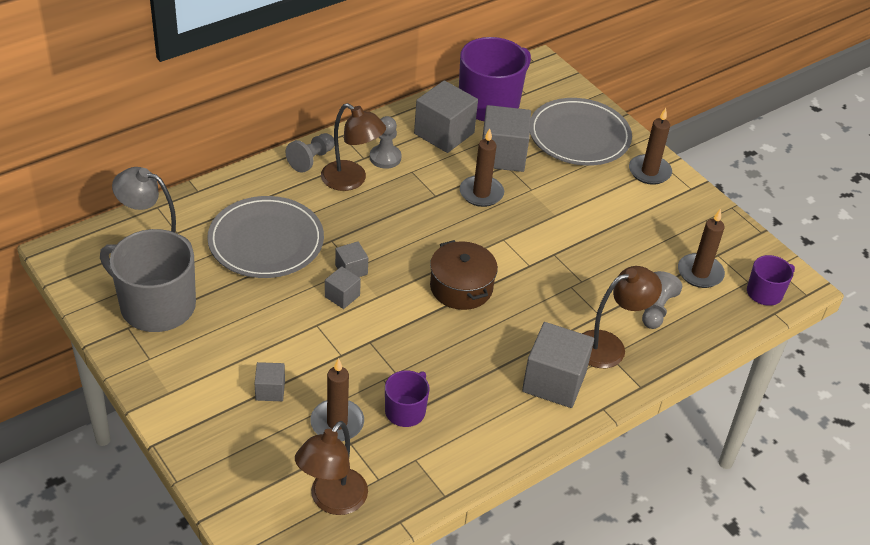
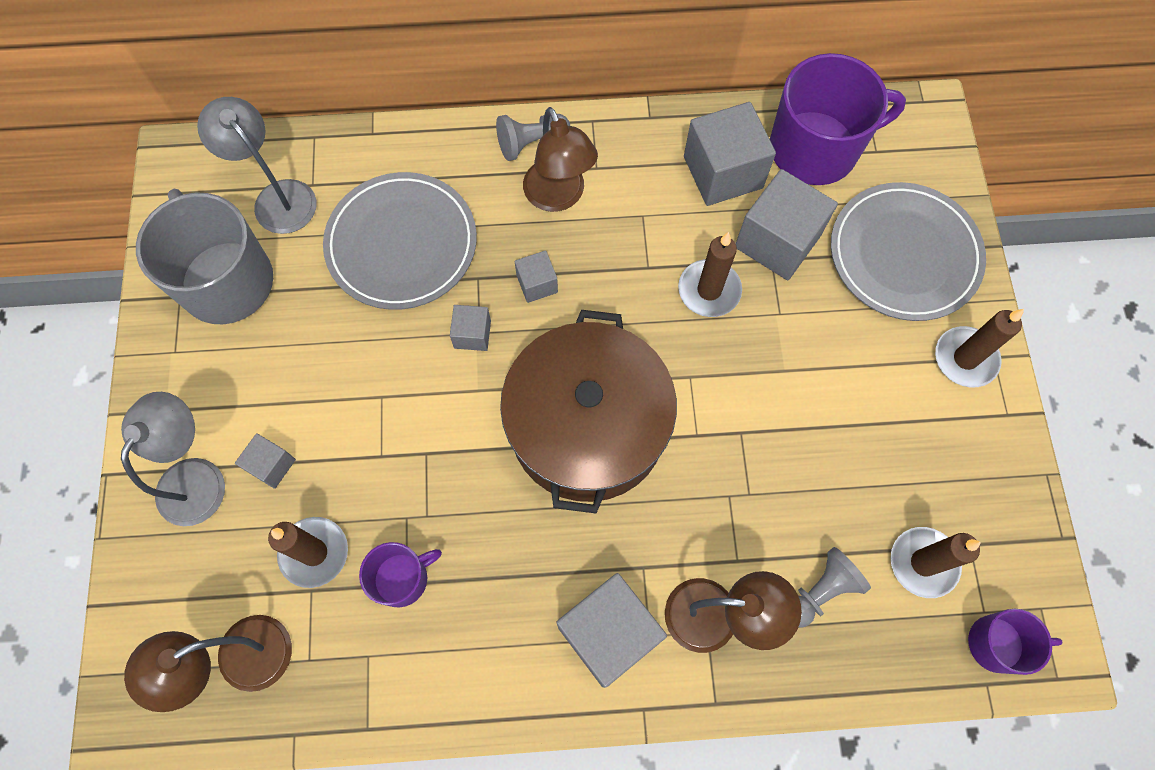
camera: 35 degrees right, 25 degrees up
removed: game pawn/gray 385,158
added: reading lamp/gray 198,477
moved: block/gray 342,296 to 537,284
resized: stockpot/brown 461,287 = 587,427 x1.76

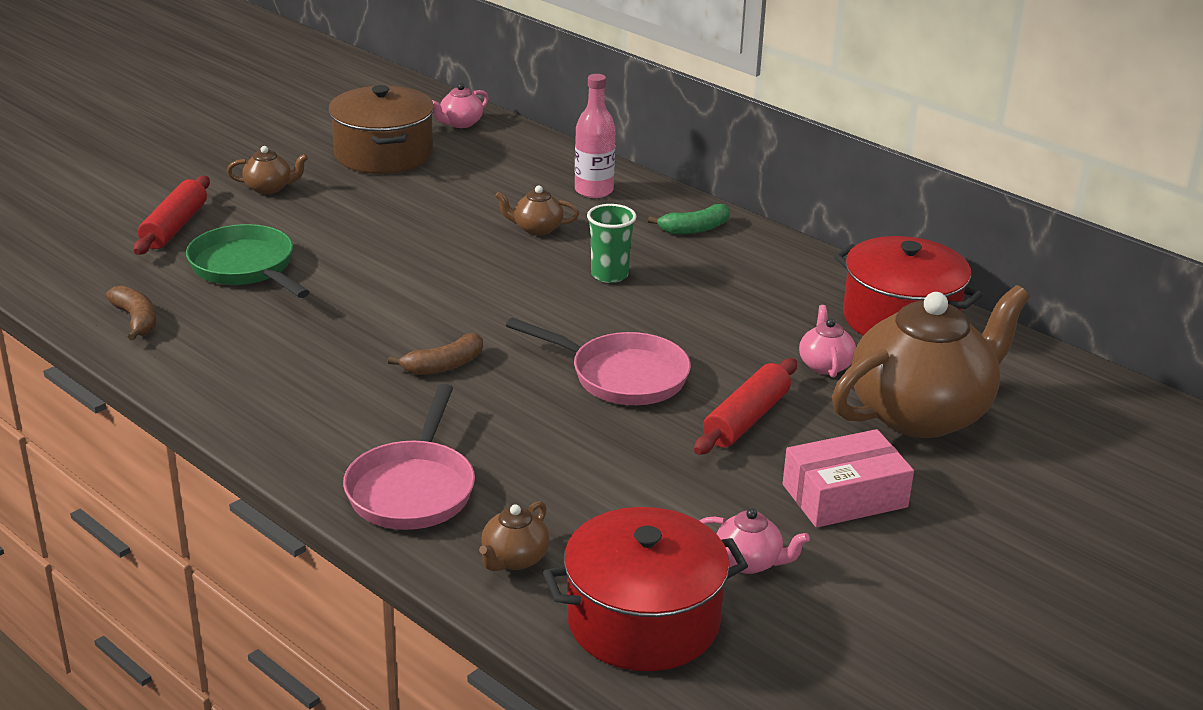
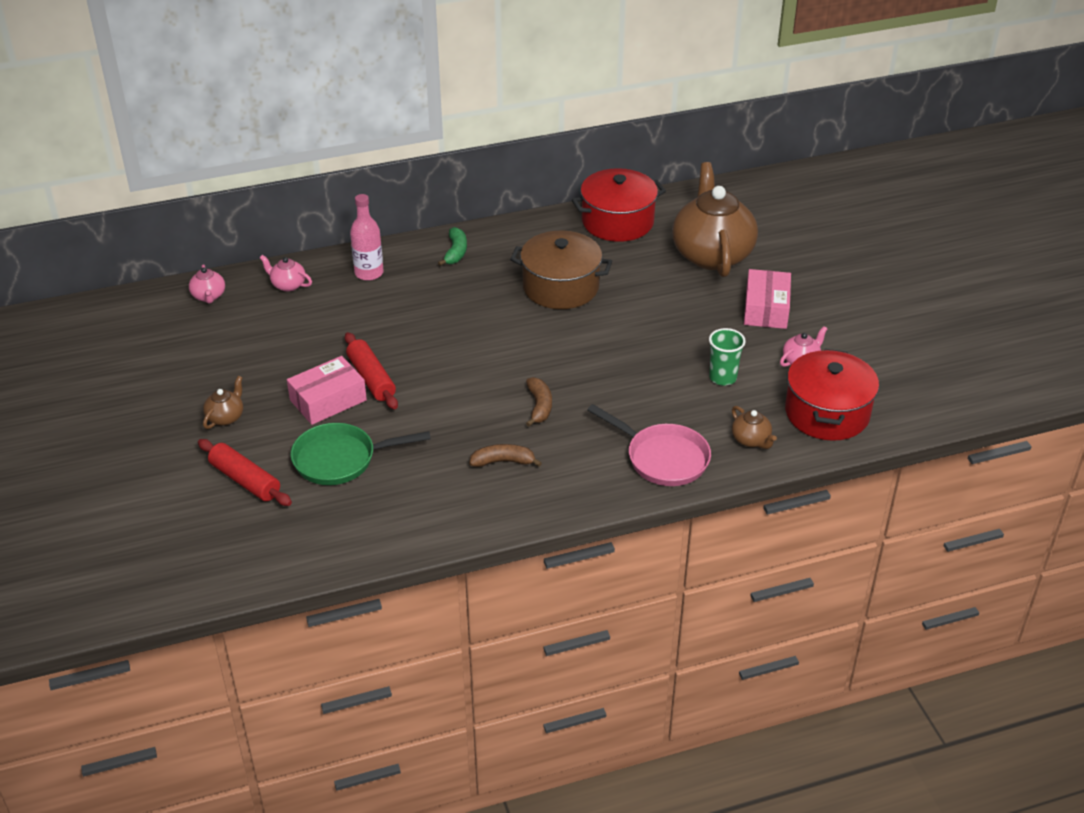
camera: 60 degrees left, 10 degrees up
removed: china teapot/brown 536,229; frying pan/rosy 622,376
added: box/rosy 328,400
moved: stockpot/brown 383,154 to 560,287; tumbler/leaf-green 609,275 to 722,378; banana fruit/brown 136,320 to 503,462; china teapot/rosy 825,365 to 288,285; pastry roller/red 746,419 to 371,378

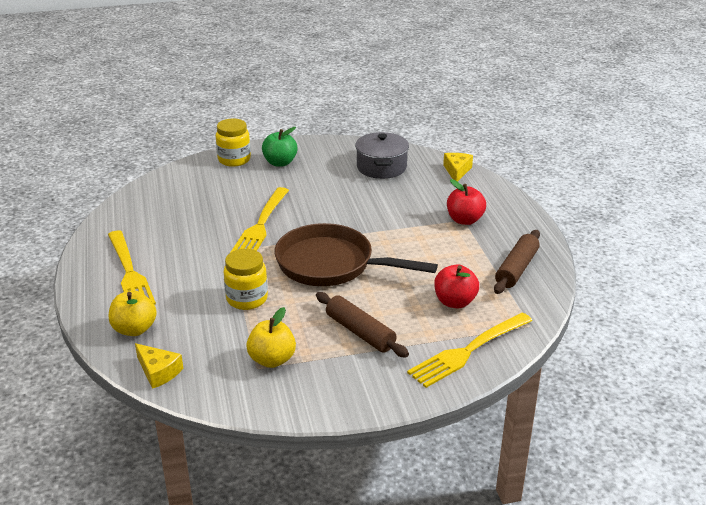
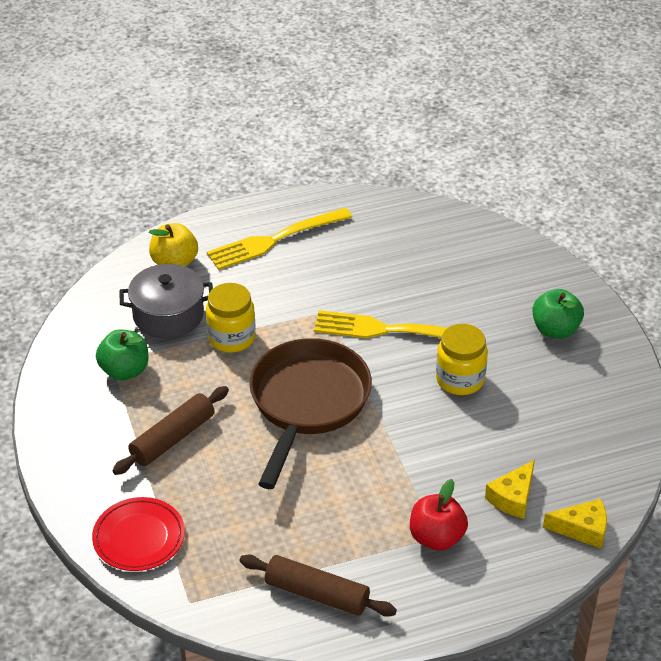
camera: 85 degrees right, 10 degrees up
removed: apple fruit/red 455,302
moved: preserve jar/golden 234,160 to 460,379; stockpot/gray 381,167 to 168,315; cheese/golden 158,372 to 512,497
replaced: fork/golden 468,351 to plate/red 139,538
recoloured: apple fruit/golden 272,360 to apple fruit/leaf-green 125,370

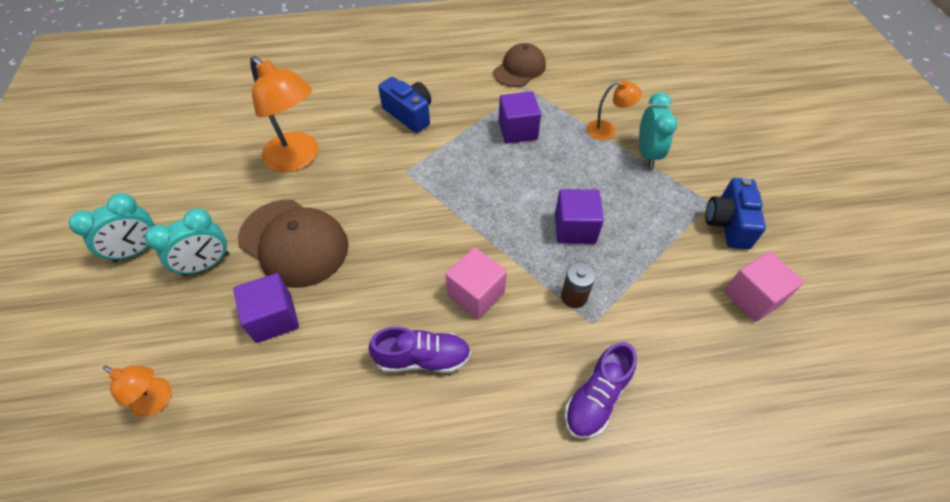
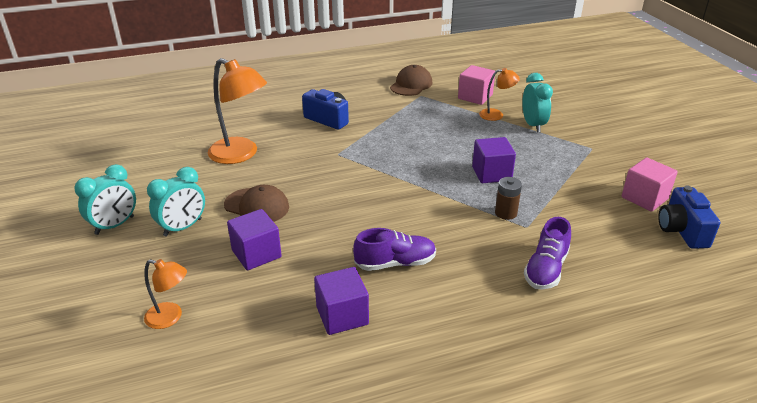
camera: 10 degrees left, 20 degrees down
moved: block/royal purple 517,130 to 342,315; compact camera/royal blue 728,223 to 682,230; block/rosy 476,293 to 475,97
resized: baseball cap/brown 294,242 = 257,206 x0.65

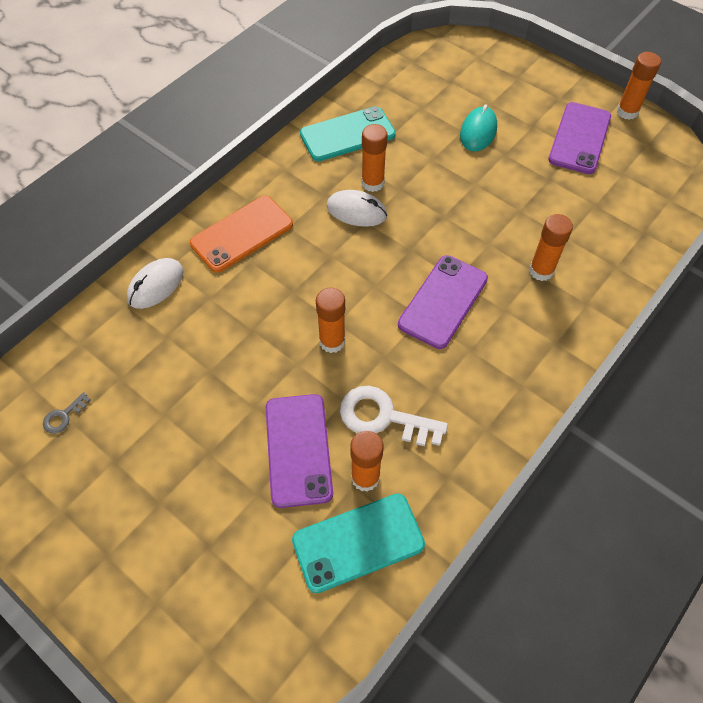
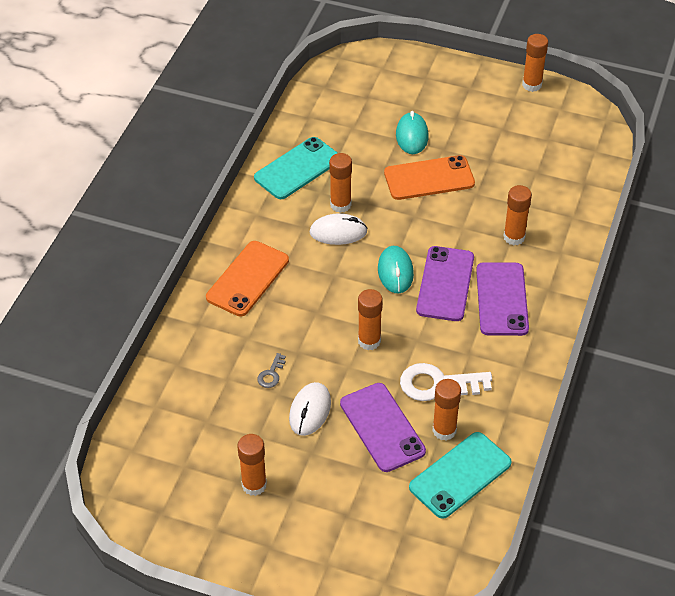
camera: 20 degrees left, 10 degrees down
added: mobile phone/orange 429,178; computer mouse/turquoise 395,272; glue/orange 254,485
moved: mobile phone/royal purple 579,138 to 502,299; computer mouse/pure white 156,285 to 310,411; key/gray 64,416 to 271,374

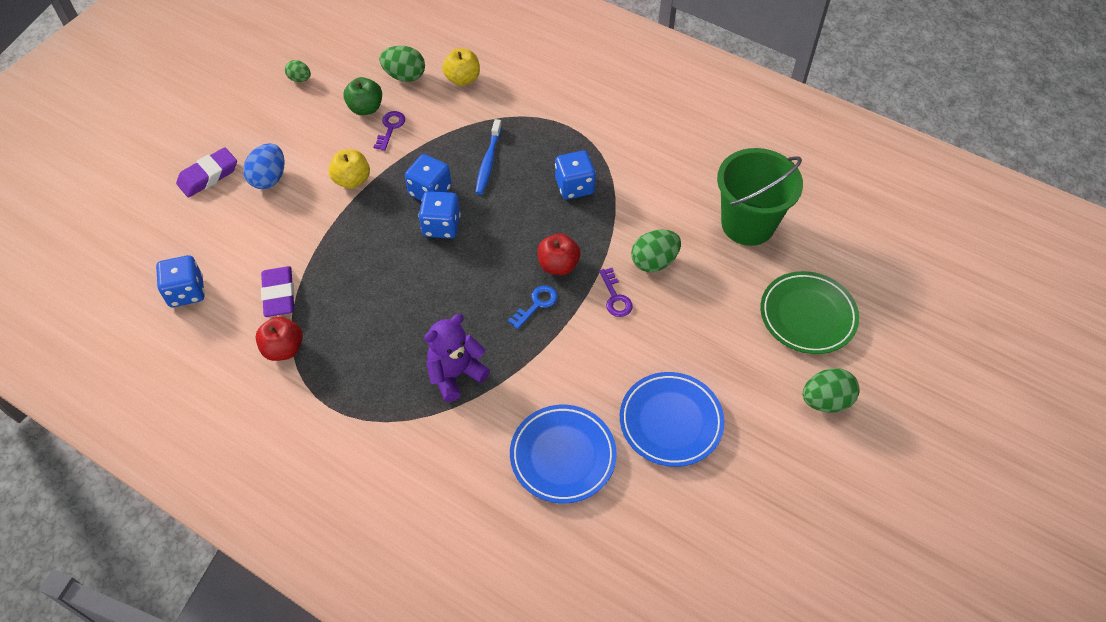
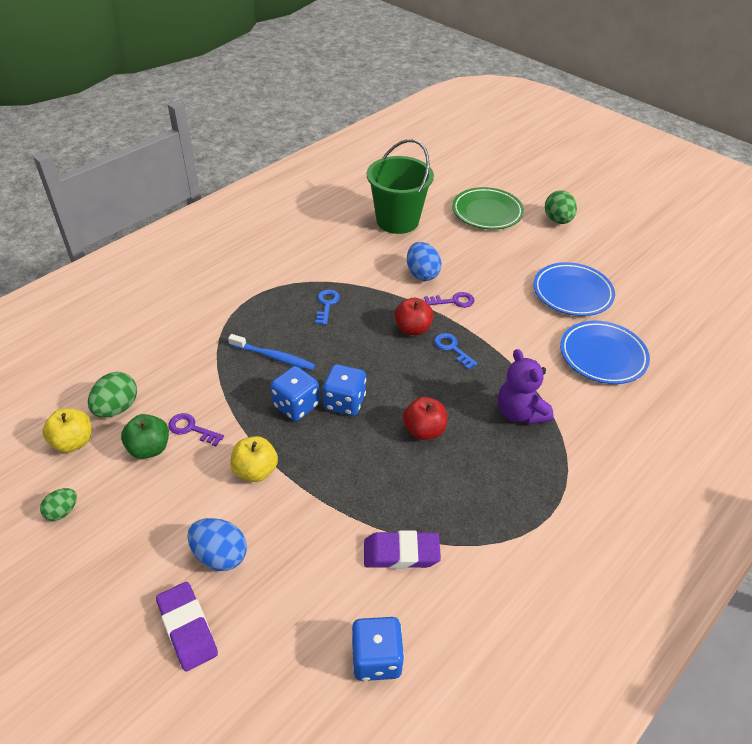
camera: 80 degrees left, 10 degrees down
moved: apple fruit/golden 462,79 to 73,442; apple fruit/red 284,349 to 424,430
replaced: dice/royal blue 574,186 to key/royal blue 326,305
recoloured: egg/leaf-green 654,262 to egg/royal blue 422,274

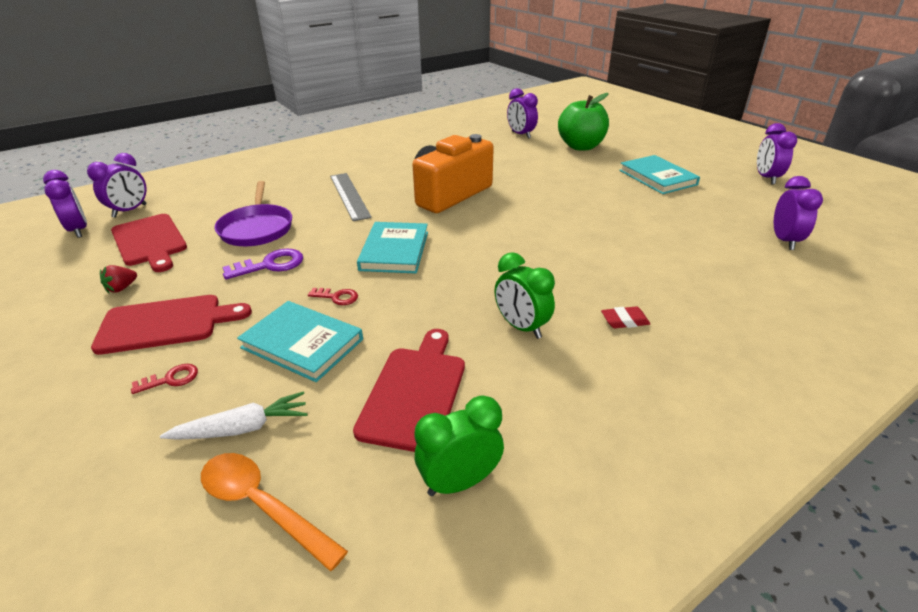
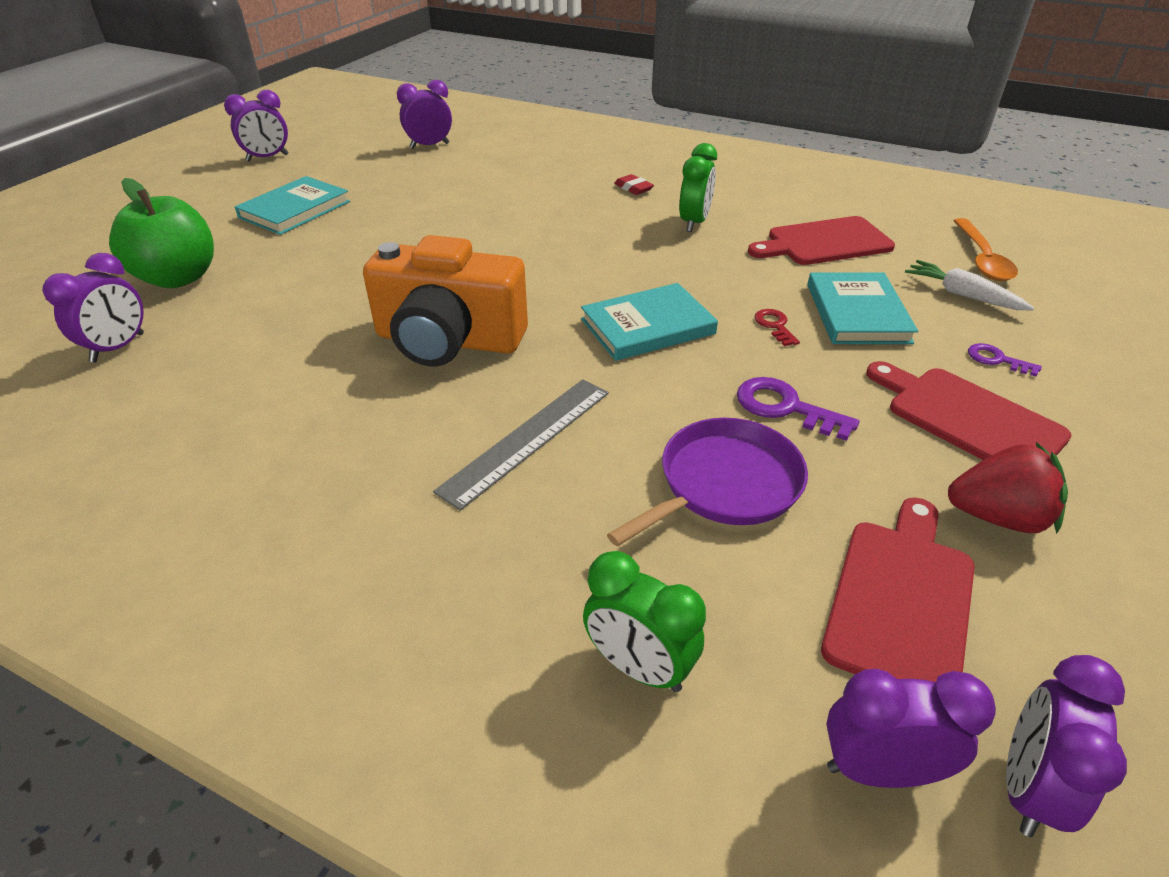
camera: 120 degrees left, 5 degrees up
moved: alarm clock/leaf-green 459,482 to 639,667
recoloured: key/red 171,379 to key/royal purple 997,360
resized: toy strawberry/red 122,288 = 998,517 x1.83

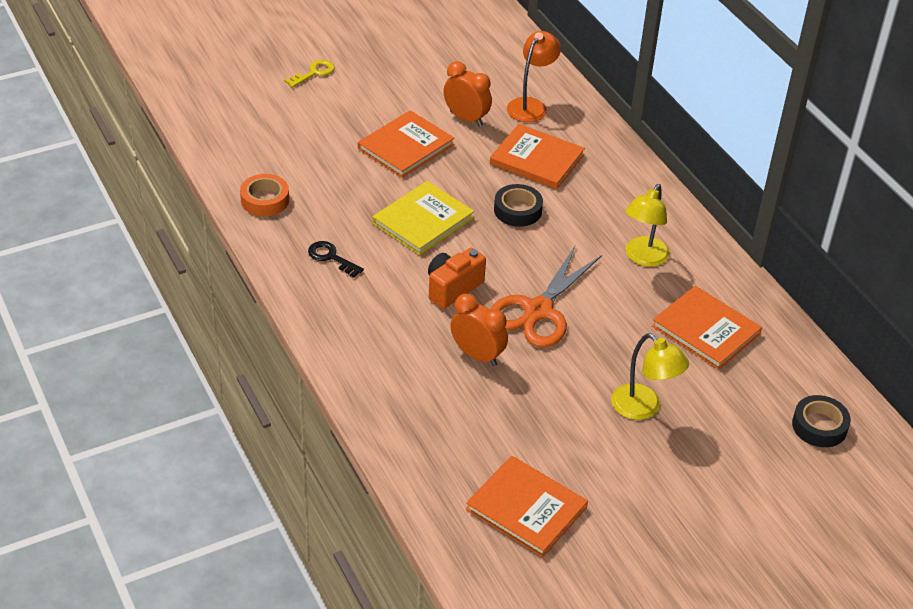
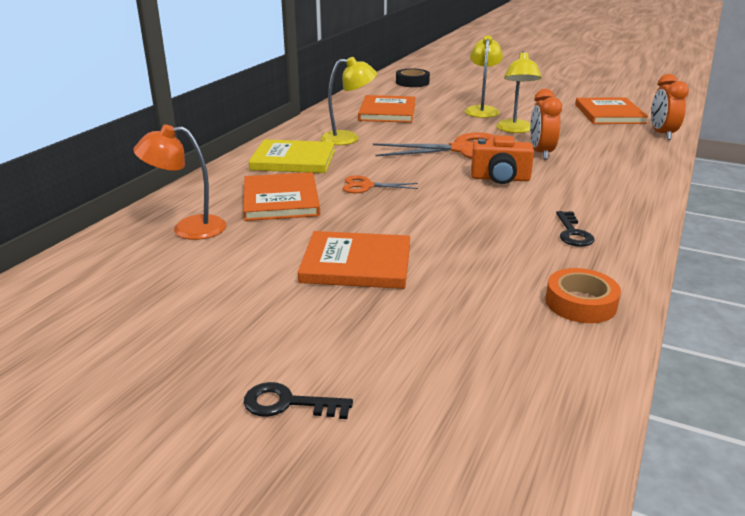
camera: 125 degrees left, 15 degrees down
added: reading lamp/golden 515,130
moved: alarm clock/orange 466,118 to 662,134; hardback/golden 423,220 to 293,160
replaced: tape/jet-black 517,210 to shears/orange 366,186
recoloured: key/golden 313,73 to key/jet-black 288,404

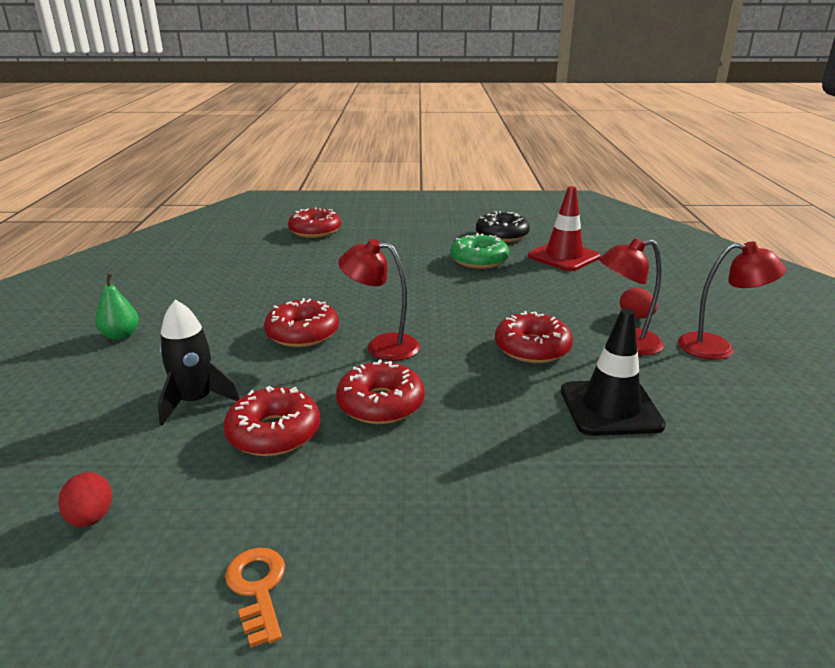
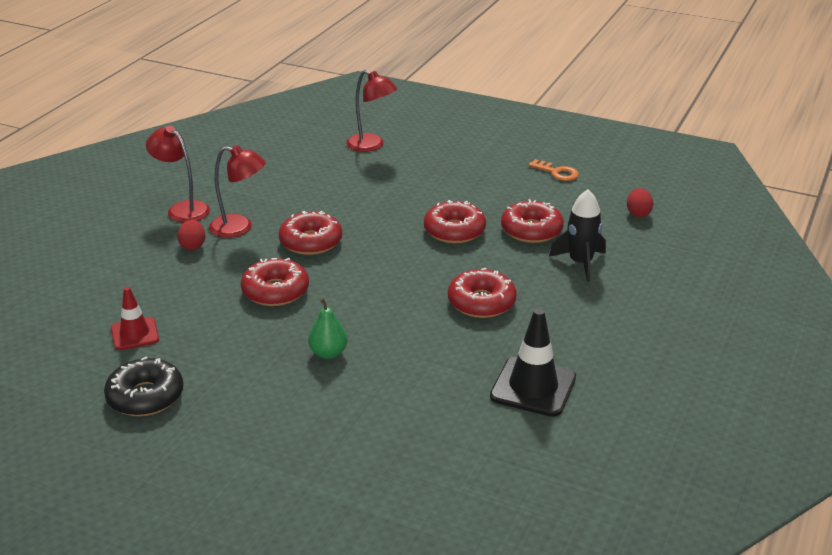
camera: 155 degrees left, 5 degrees up
removed: glazed donut/leaf-green 479,260
moved: glazed donut/red 315,231 to 275,291; reading lamp/red 382,346 to 371,146; toy pear/leaf-green 121,335 to 328,353; traffic cone/jet-black 610,408 to 533,387
turned: key/orange 257,588 = 557,172 60 degrees counterclockwise
resized: traffic cone/red 563,256 = 135,334 x0.64

